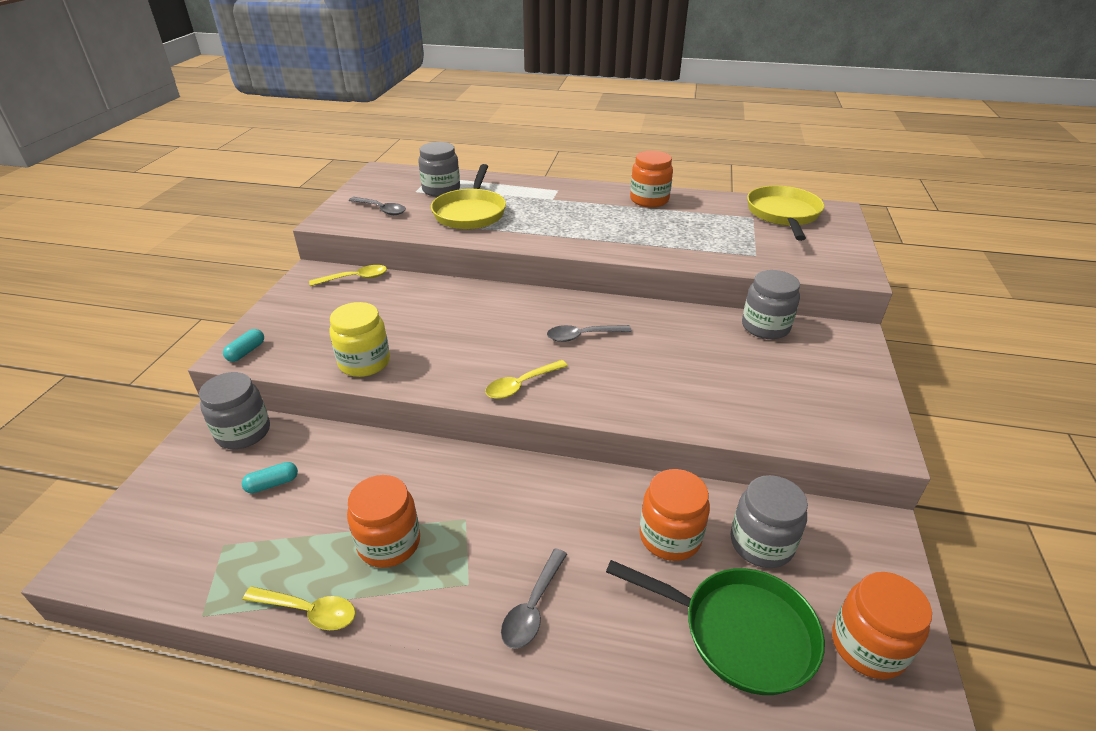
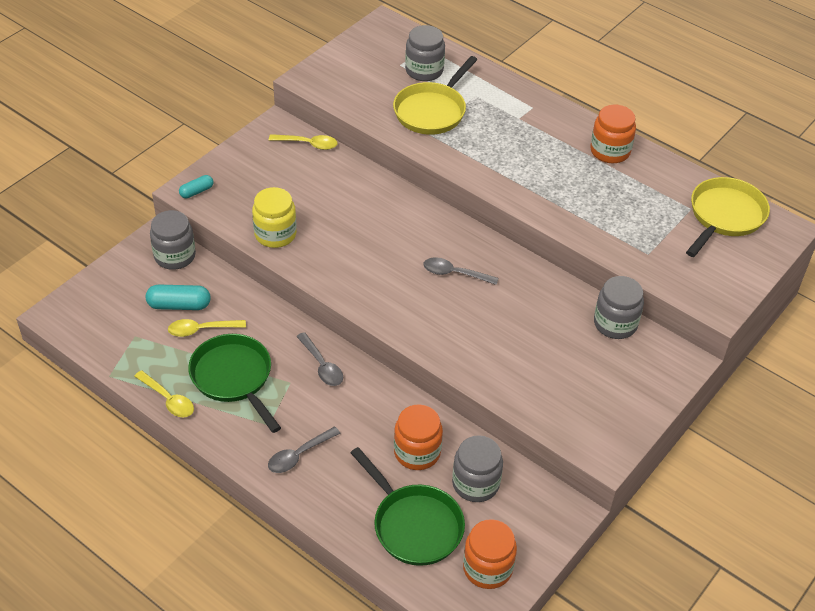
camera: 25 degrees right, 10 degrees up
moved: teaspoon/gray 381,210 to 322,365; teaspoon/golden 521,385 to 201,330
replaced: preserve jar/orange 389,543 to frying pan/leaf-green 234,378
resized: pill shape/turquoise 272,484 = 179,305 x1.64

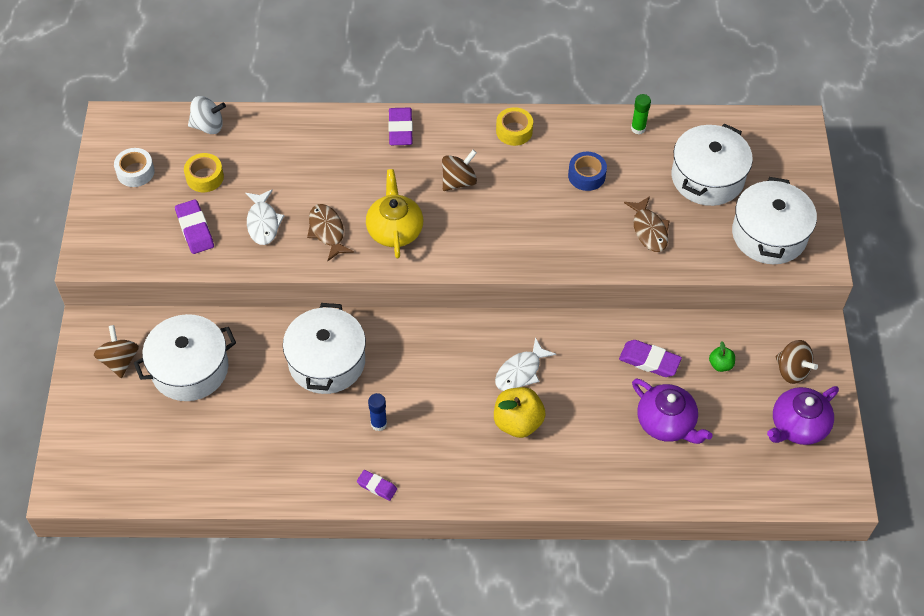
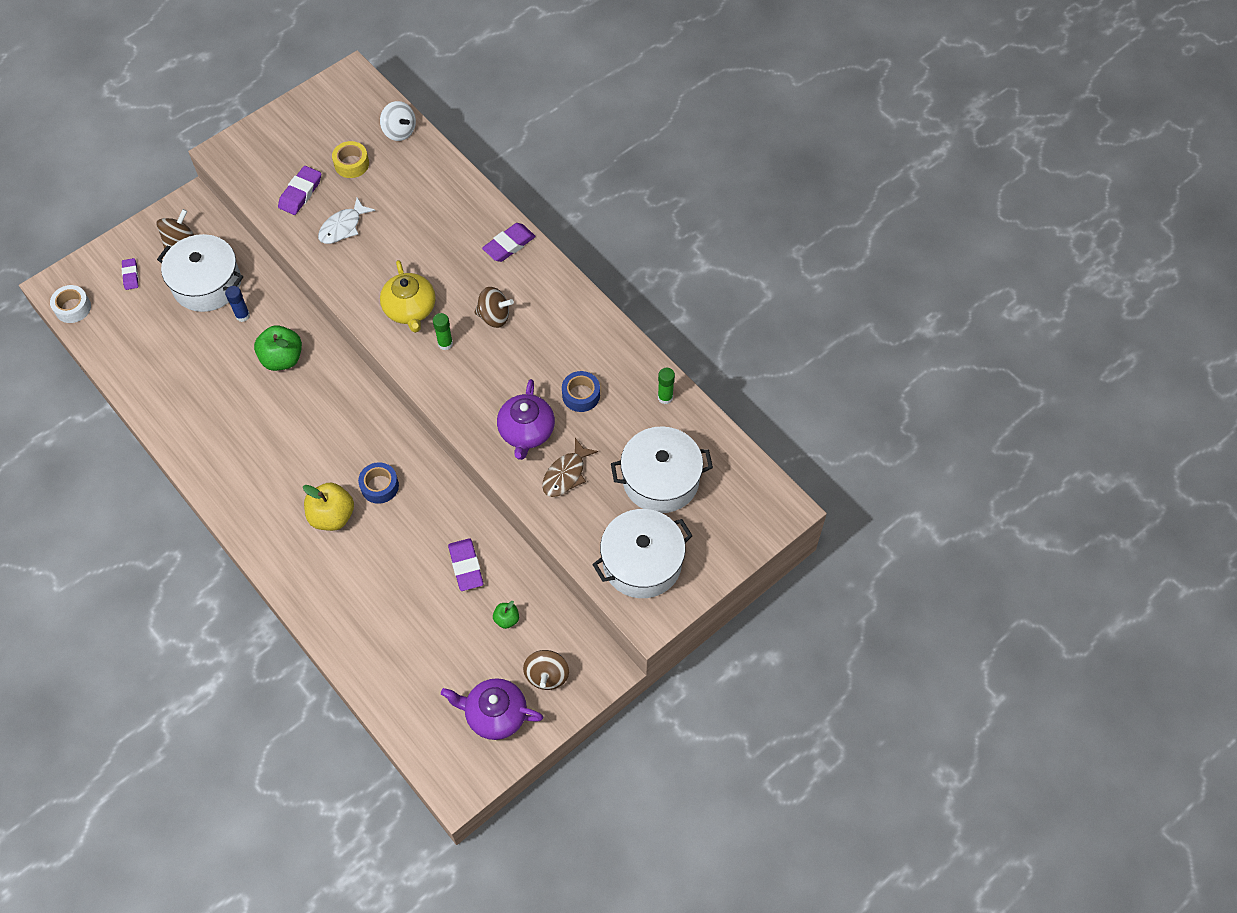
camera: 50 degrees right, 5 degrees up
removed: tape/golden 514,131; fish/brown 327,231
added: glue/leaf-green 445,344
moved: tape/pure white 135,172 to 73,308; china teapot/royal purple 666,423 to 526,432; glue/royal blue 378,424 to 242,315; eraser/royal purple 377,486 to 131,275
replaced: stockpot/pure white 326,361 to apple fruit/leaf-green 282,359; fish/pure white 520,371 to tape/royal blue 379,486
turned: china teapot/golden 395,230 = 410,309 120 degrees clockwise

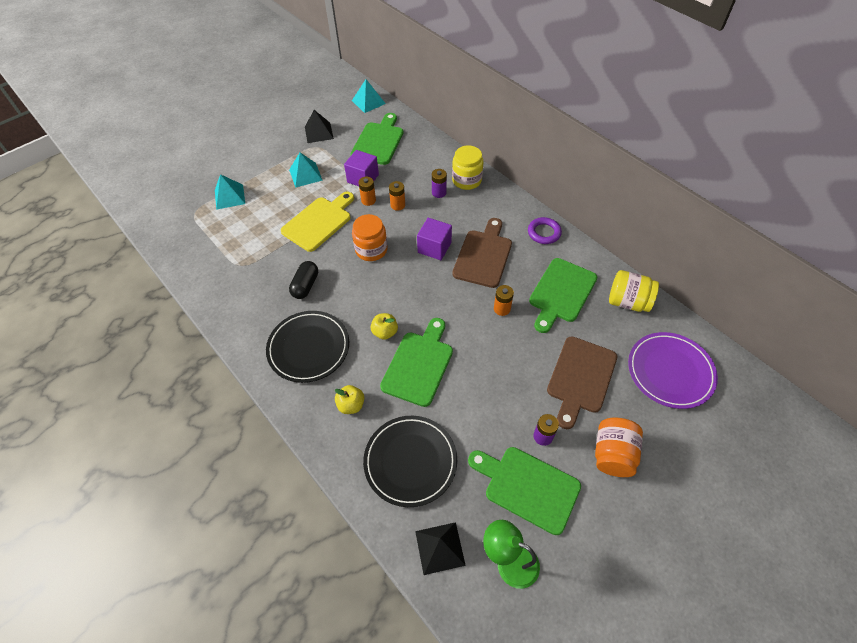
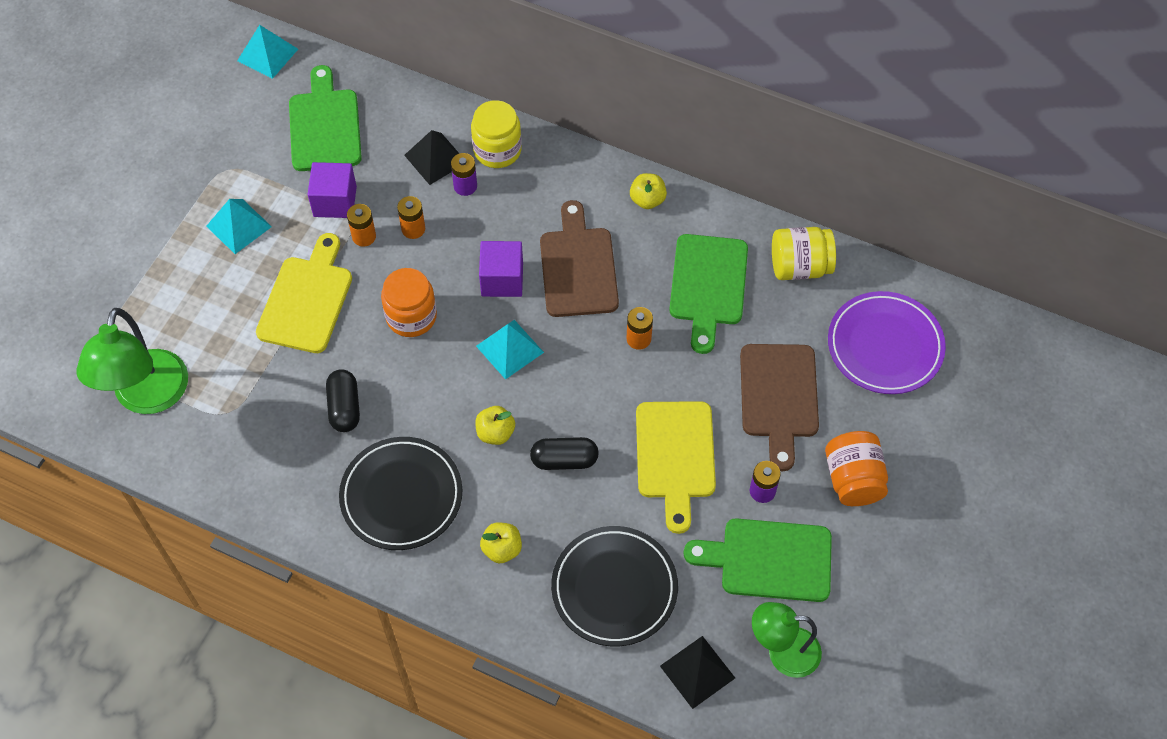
camera: 25 degrees left, 5 degrees up
added: reading lamp/leaf-green 148,397; chopping board/golden 675,456
moved: solid pyramid/jet-black 319,132 to 435,158; solid pyramid/turquoise 229,196 to 510,349
replaced: torus/royal purple 544,233 to apple fruit/golden 647,200; chopping board/leaf-green 419,364 to pill shape/jet-black 564,460

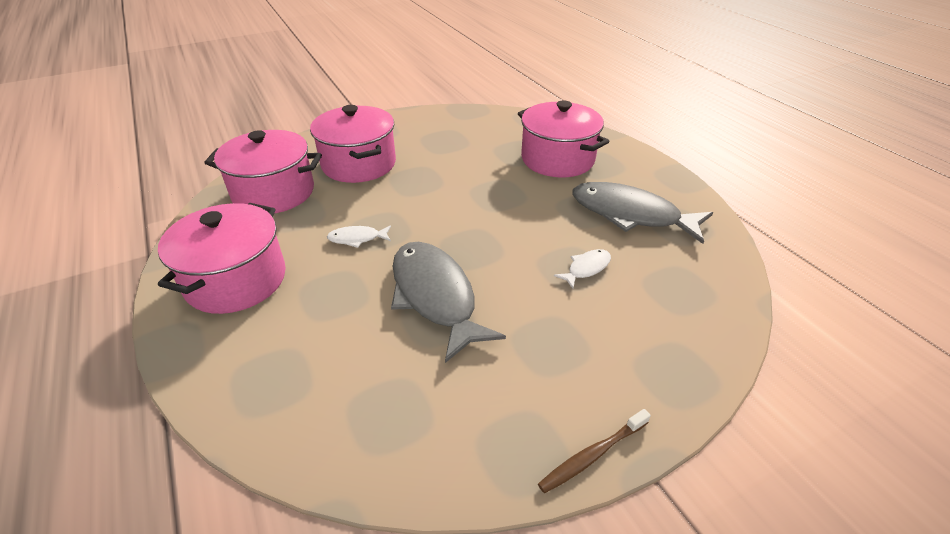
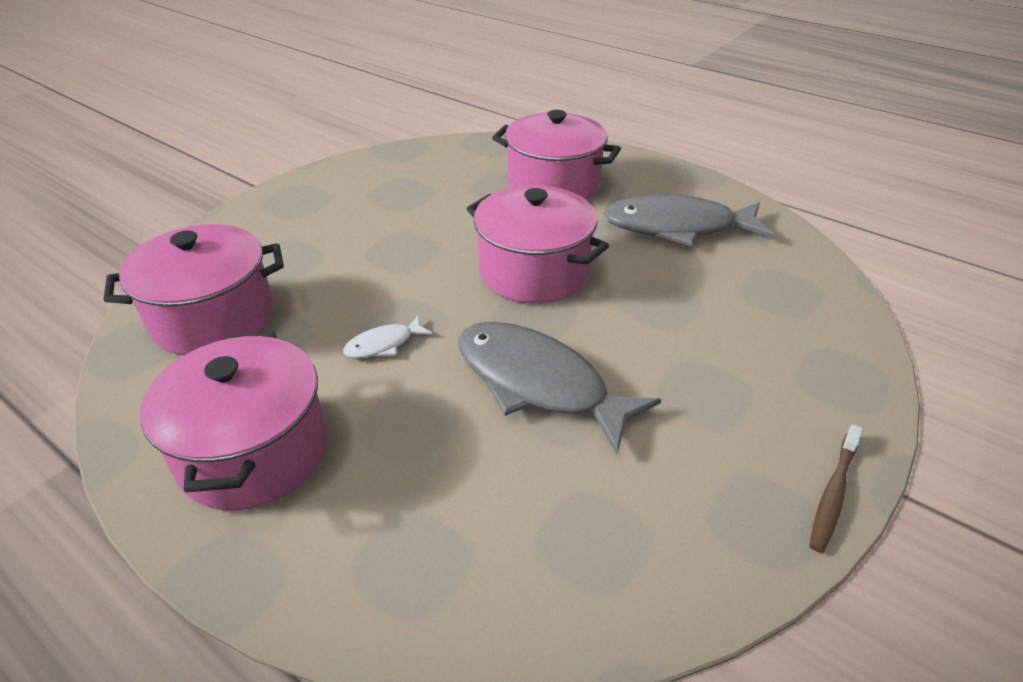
camera: 25 degrees left, 0 degrees up
removed: fish/pure white 586,268
moved: stockpot/rosy 359,164 to 533,272

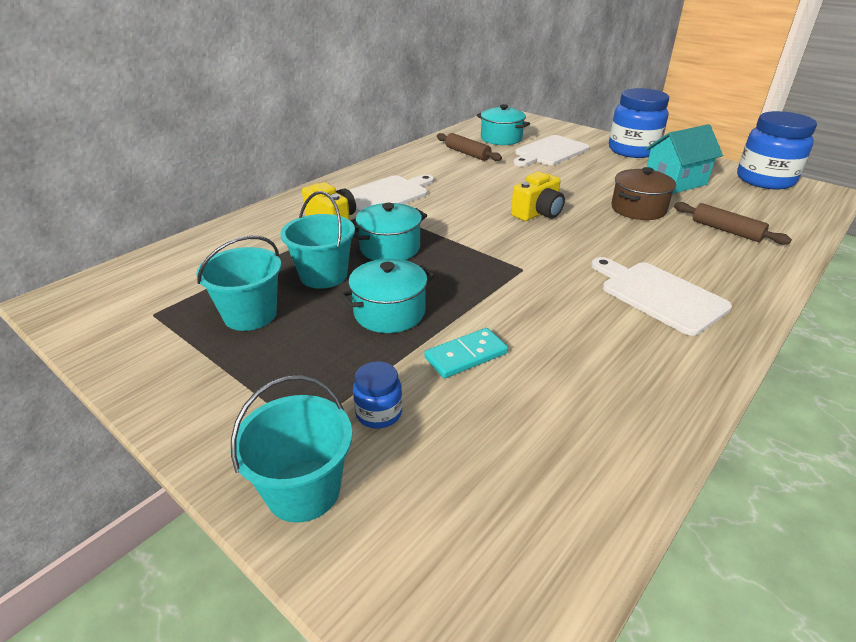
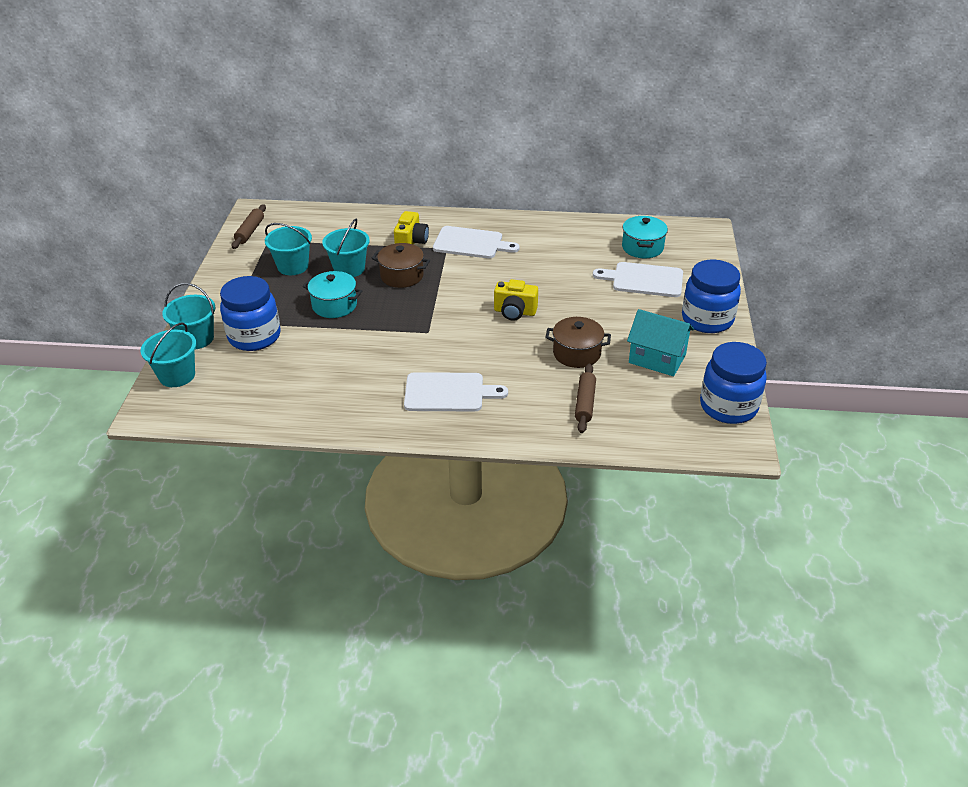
camera: 55 degrees right, 5 degrees up
removed: domino piece/turquoise 466,356
added: sand bucket/turquoise 177,375
moved: pastry roller/brown 467,153 to 250,231
recoloured: stockpot/turquoise 390,248 to stockpot/brown 402,276
turned: chopping board/pure white 659,295 = 448,392 75 degrees clockwise
resized: preserve jar/royal blue 379,413 = 254,337 x2.14

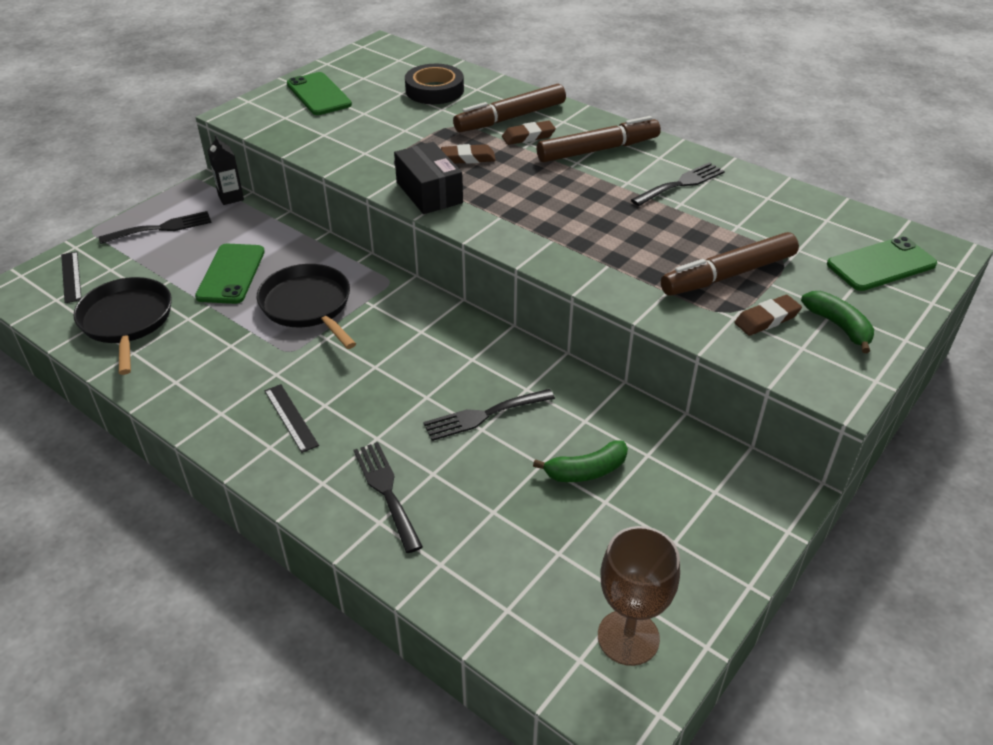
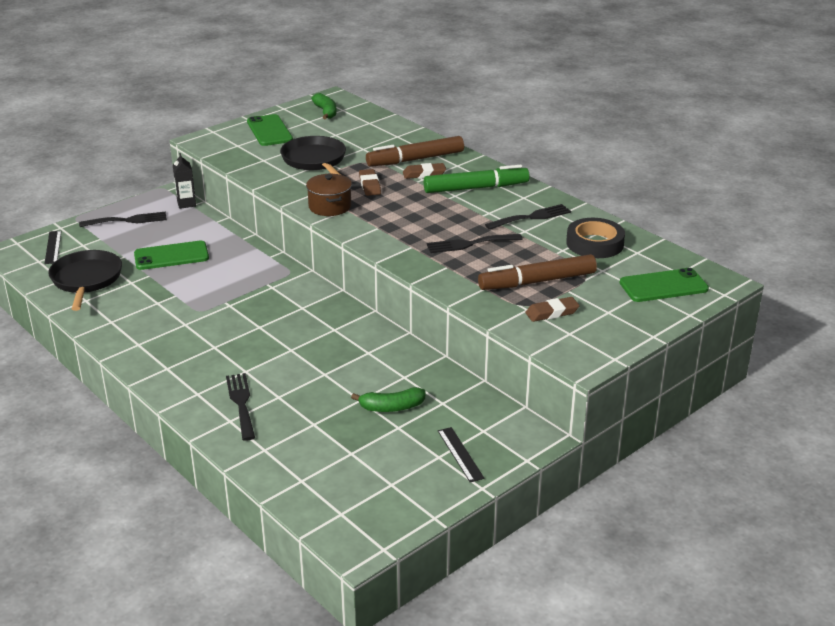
camera: 10 degrees right, 10 degrees down
removed: chalice/brown 628,637
moved: tape/jet-black 434,90 to 594,243; frying pan/jet-black 308,305 to 315,160; banana fruit/leaf-green 838,326 to 326,112; ruler/jet-black 290,417 to 460,454; fork/jet-black 483,415 to 469,244
replaced: box/jet-black 429,192 to stockpot/brown 330,206
recoloured: marker pen/brown 598,150 to marker pen/leaf-green 476,188
turned: eraser/brown 468,158 = 369,185 75 degrees clockwise; mobile phone/leaf-green 231,274 = 171,256 60 degrees clockwise

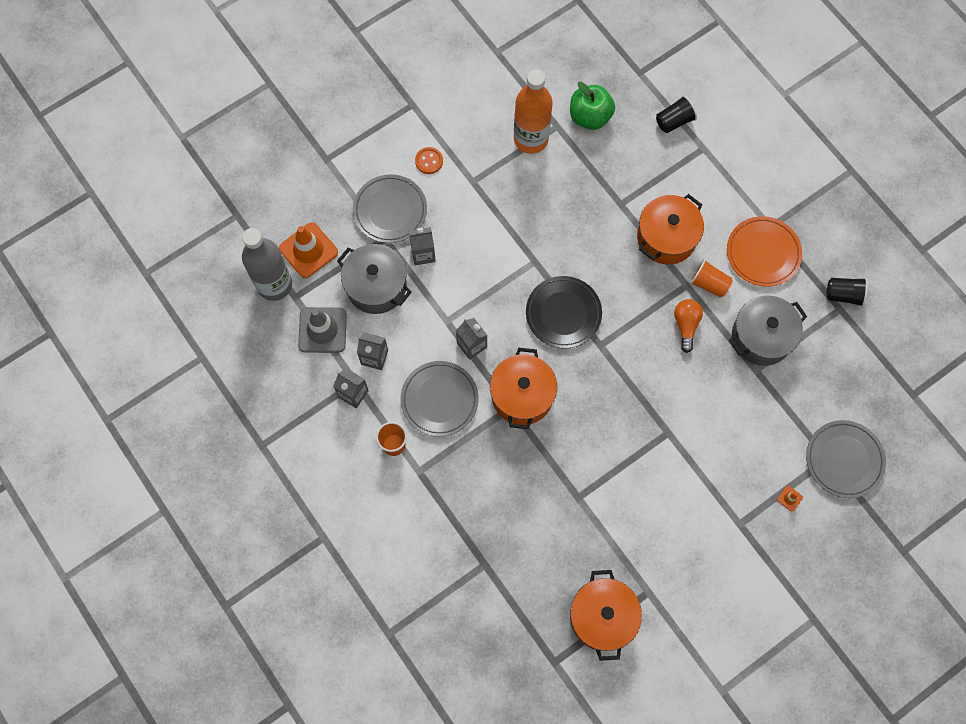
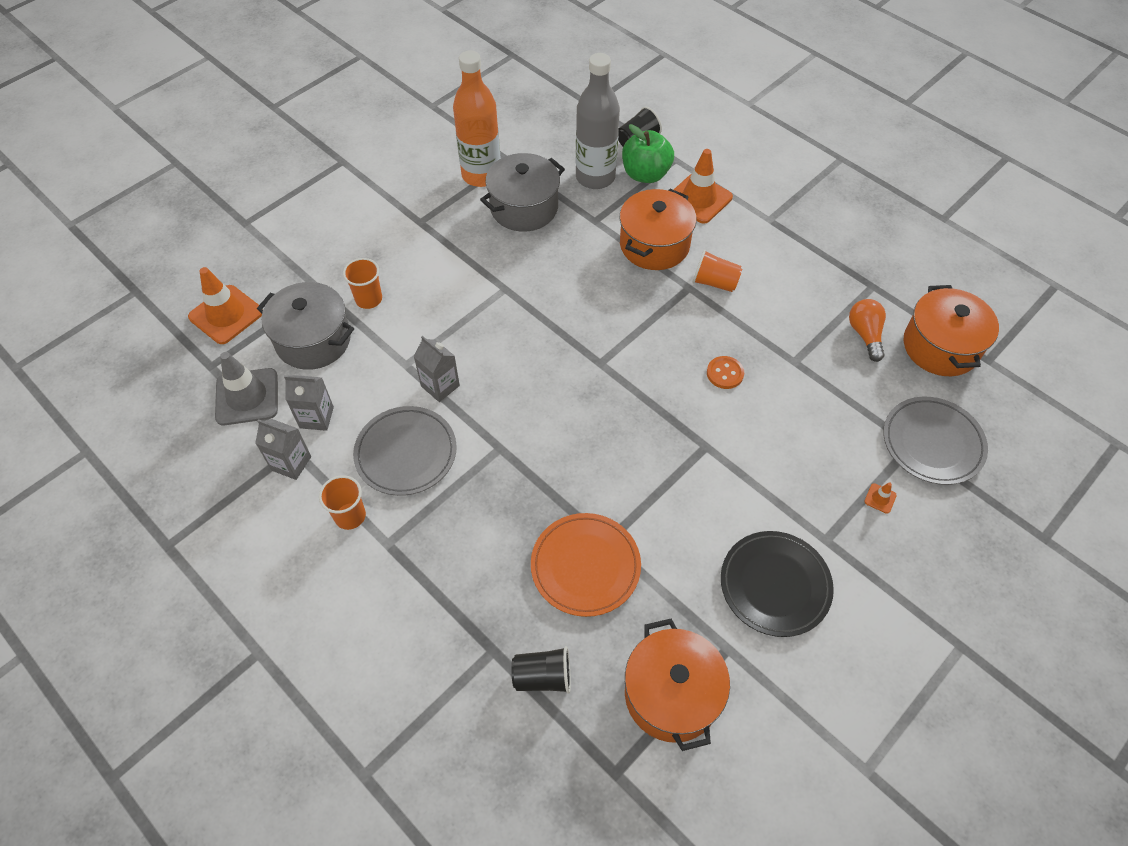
camera: 10 degrees left, 15 degrees down
removed: plate/gray 390,210
added: traffic cone/orange 699,199
moved: apple fruit/leaf-green 590,116 to 645,174; sewing button/orange 429,161 to 725,373; plate/orange 763,253 to 585,566; bottle/gray 274,285 to 595,177; plate/jet-black 563,313 to 775,585; tumbler/jet-black 843,295 to 543,677; stockpot/gray 761,337 to 524,208; lightbulb/orange 686,325 to 865,334; stockpot/orange 522,395 to 940,347
replaced: carton/gray 423,254 to tumbler/orange 369,299

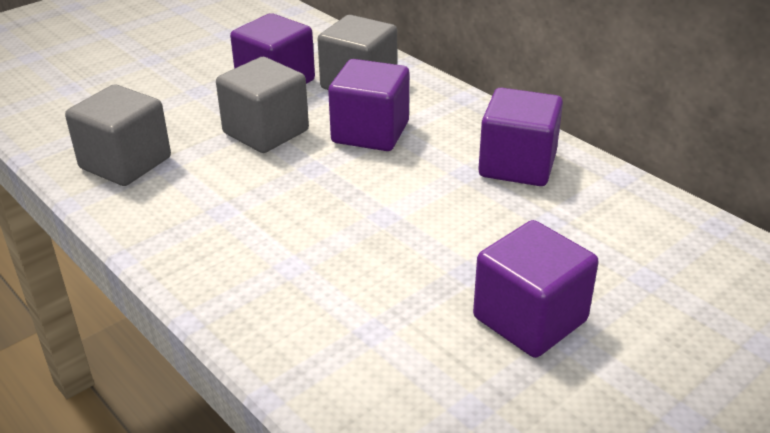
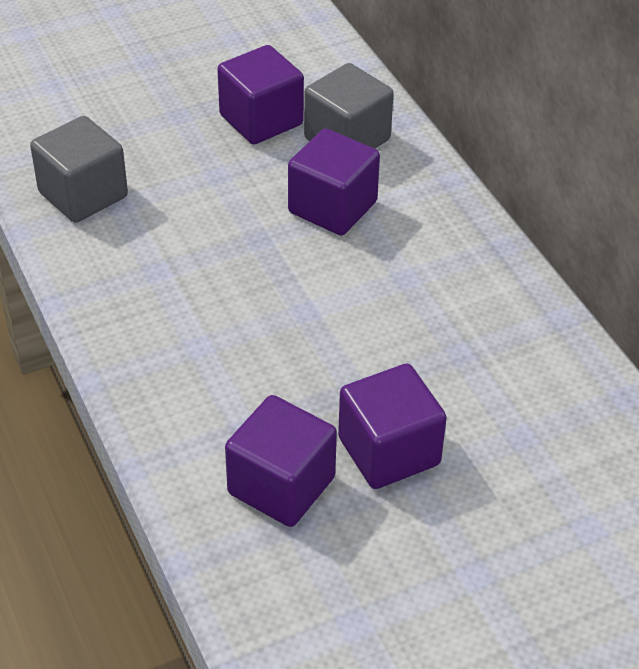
camera: 15 degrees right, 10 degrees up
removed: block/gray 266,132
moved: block/royal purple 517,165 to 281,485

